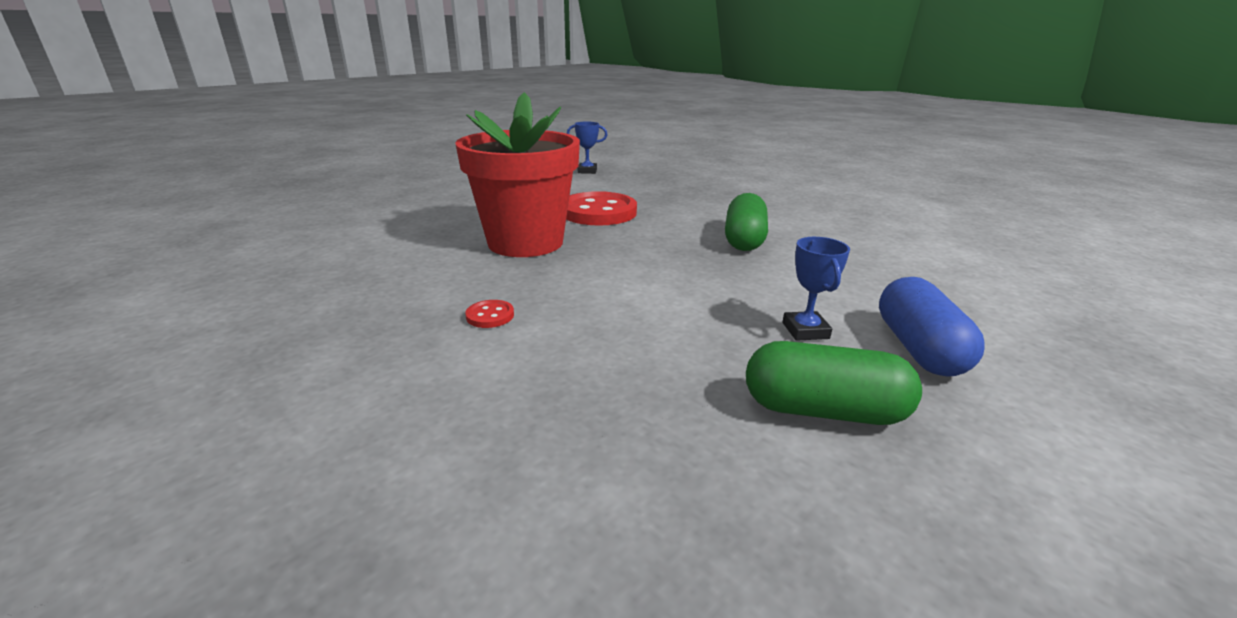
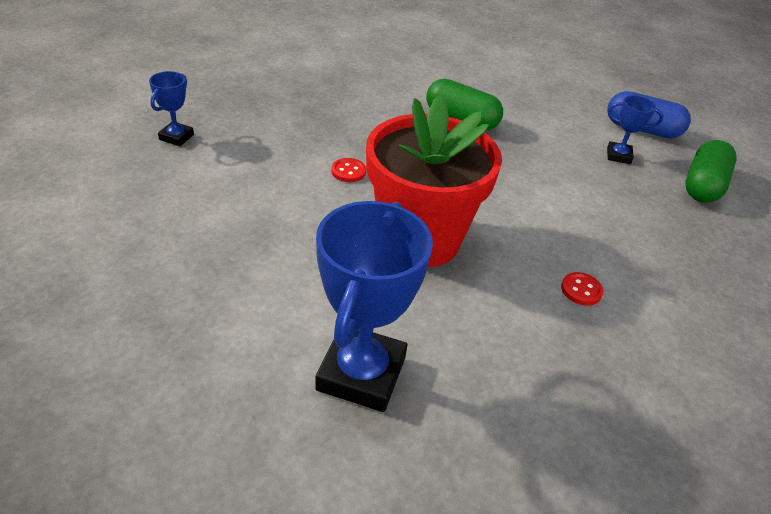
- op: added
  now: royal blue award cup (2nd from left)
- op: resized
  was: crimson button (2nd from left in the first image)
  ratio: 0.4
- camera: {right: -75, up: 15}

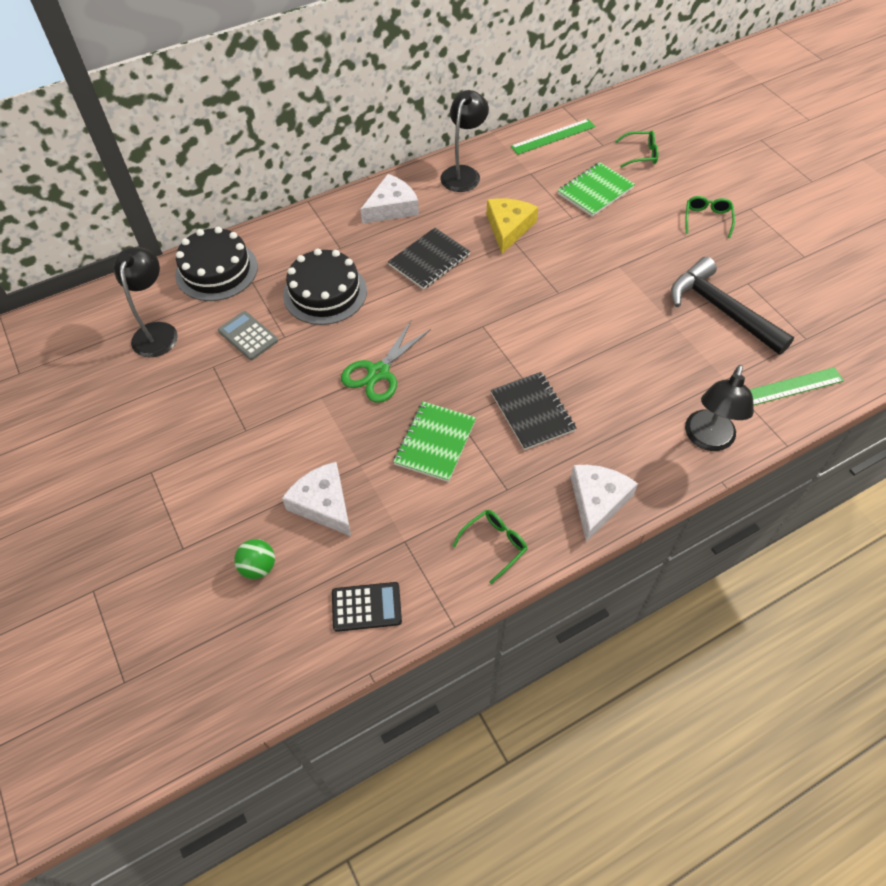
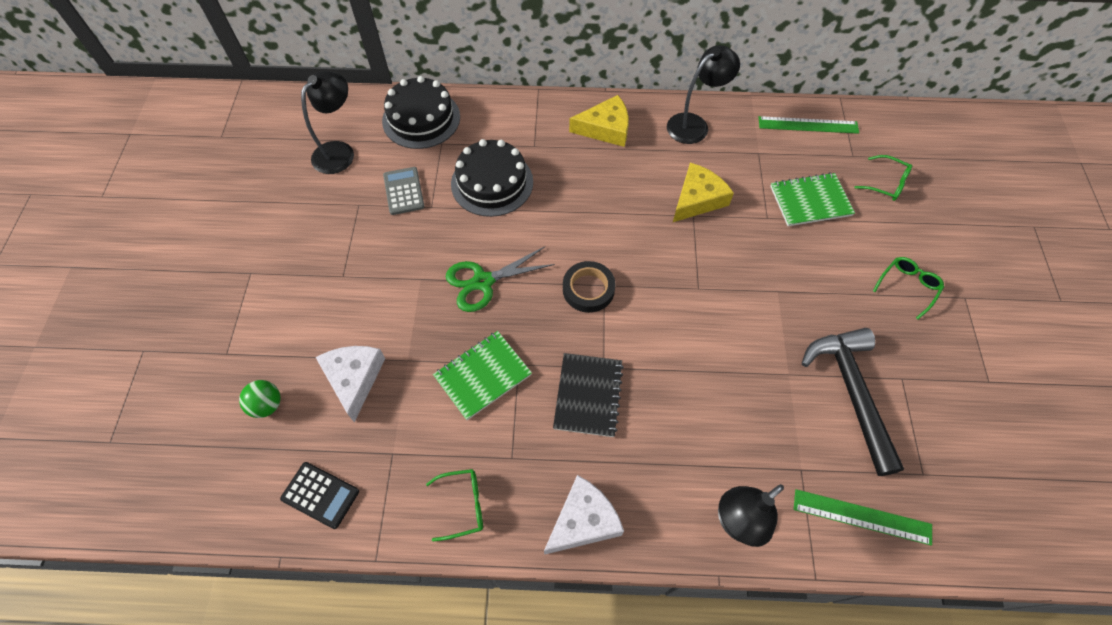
- op: removed
  was: ebony exercise book (1st from left)
- op: added
  now: ebony tape
- op: recoloured
  was: snow-white piece of cheese (2nd from left)
  now: golden piece of cheese (1st from left)
- camera: {right: 30, up: 5}

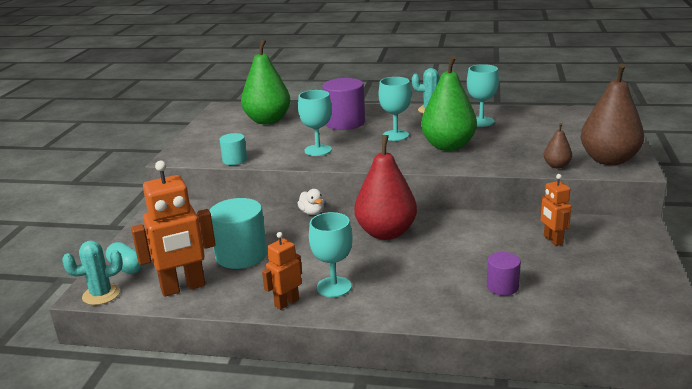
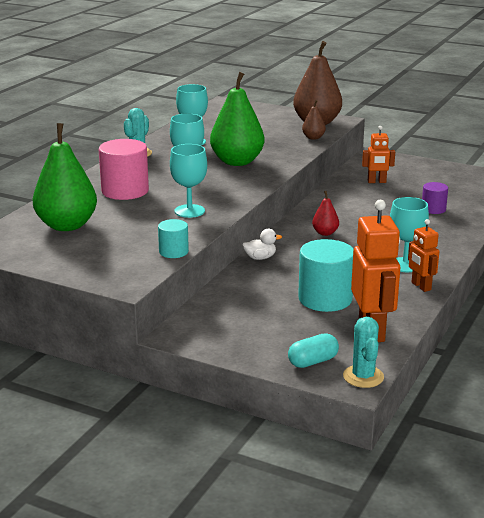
- op: recoloured
  was: purple cylinder shape (1st from left)
  now: rose-pink cylinder shape
- op: resized
  was: crimson toy pear
  ratio: 0.46
- camera: {right: -75, up: 0}

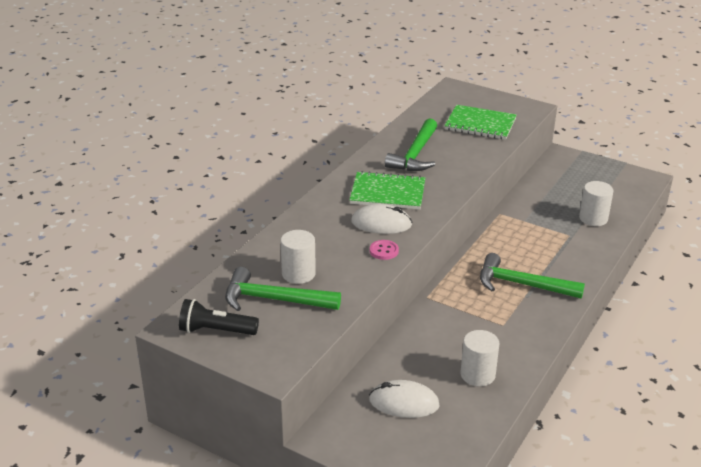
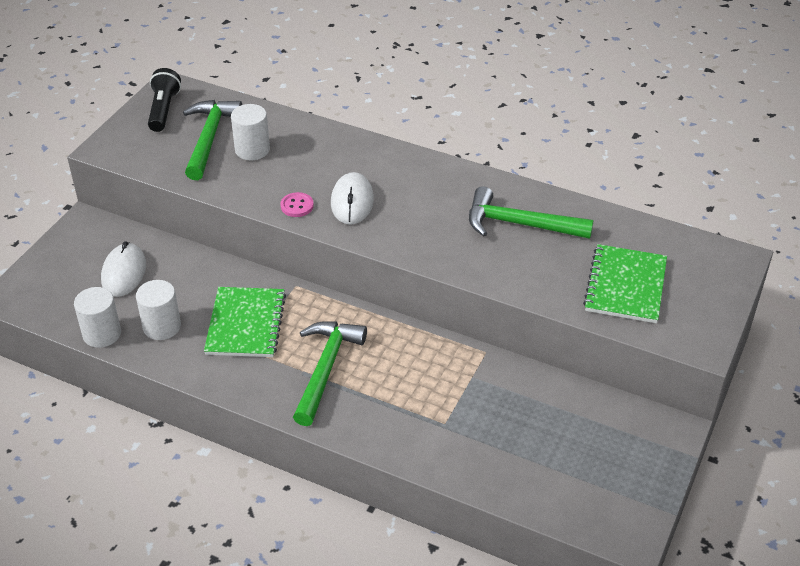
- op: moved
  was: emerald exercise book (1st from left)
- op: moved
  was: snow-white cylinder shape (3rd from left in the first image)
  now: snow-white cylinder shape (1st from left)
- camera: {right: 85, up: 10}

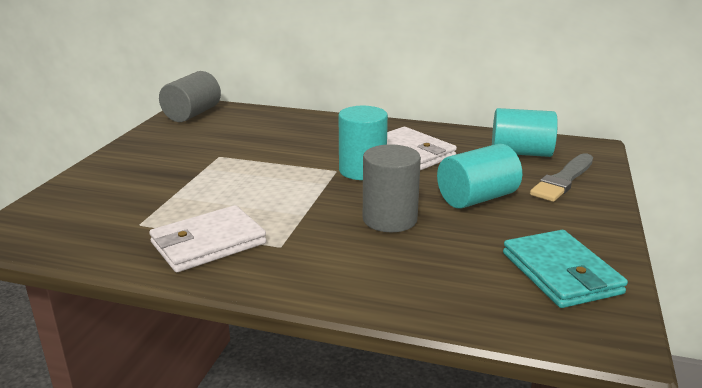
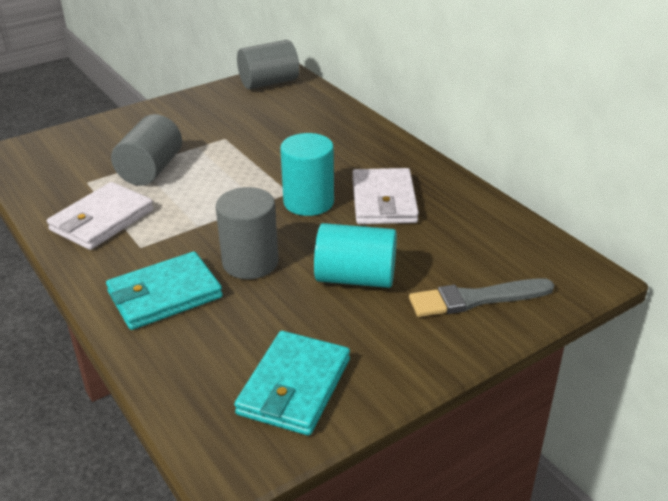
- op: removed
  was: aqua cylinder shape (3rd from left)
- op: added
  now: aqua card wallet (1st from left)
- op: added
  now: ash-grey cylinder shape (1st from left)
- op: turned
  was: snow-white card wallet (1st from left)
  clockwise: -60
- camera: {right: 40, up: 10}

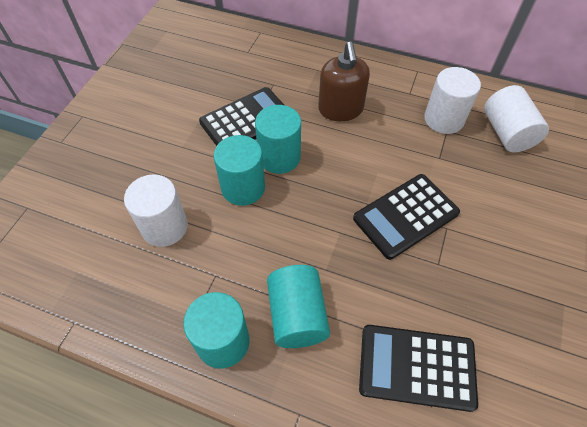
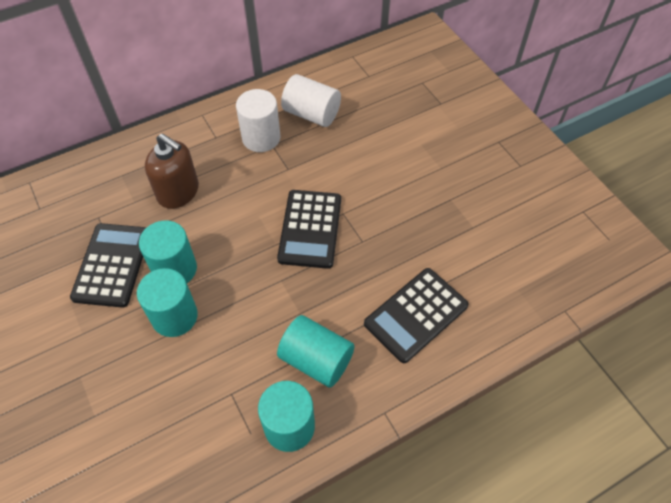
- op: removed
  was: snow-white cylinder shape (1st from left)
- camera: {right: -50, up: 0}

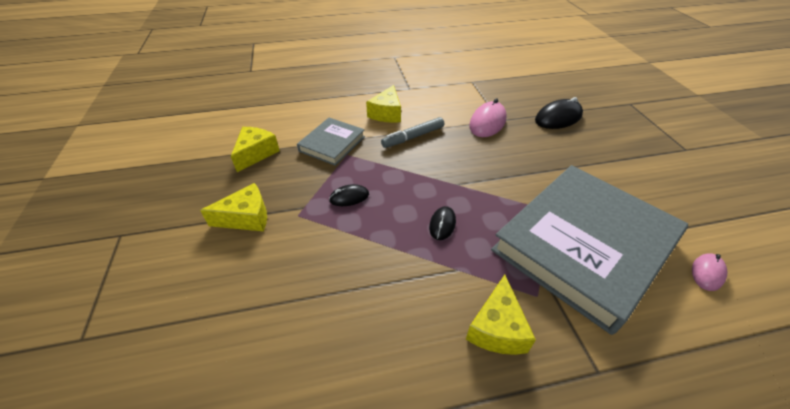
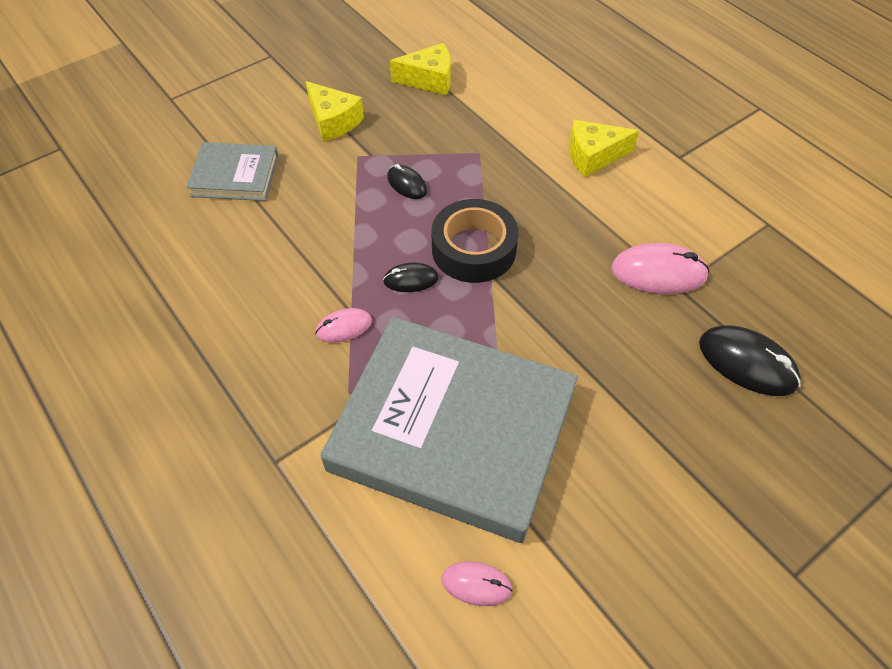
- op: removed
  was: ash-grey marker
- op: removed
  was: golden piece of cheese (4th from left)
- op: added
  now: rose-pink computer mouse (1st from left)
- op: added
  now: ebony tape
- op: moved
  was: ash-grey hardcover (1st from left)
- camera: {right: 65, up: 10}

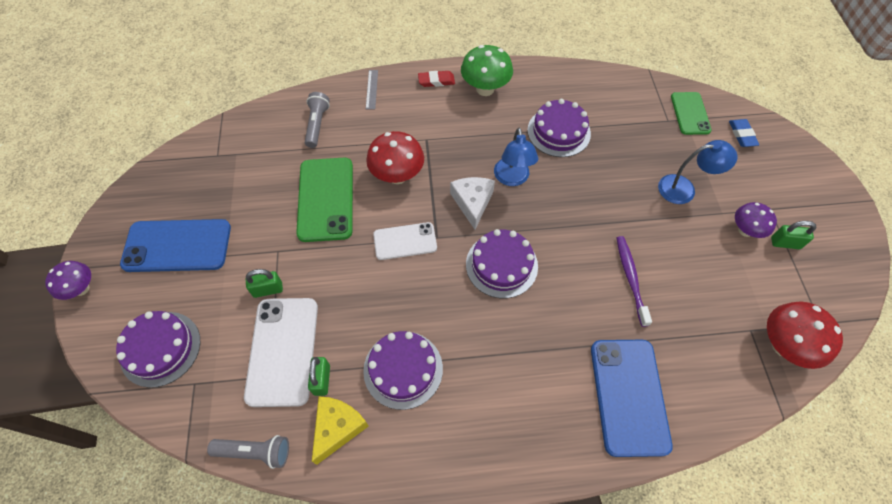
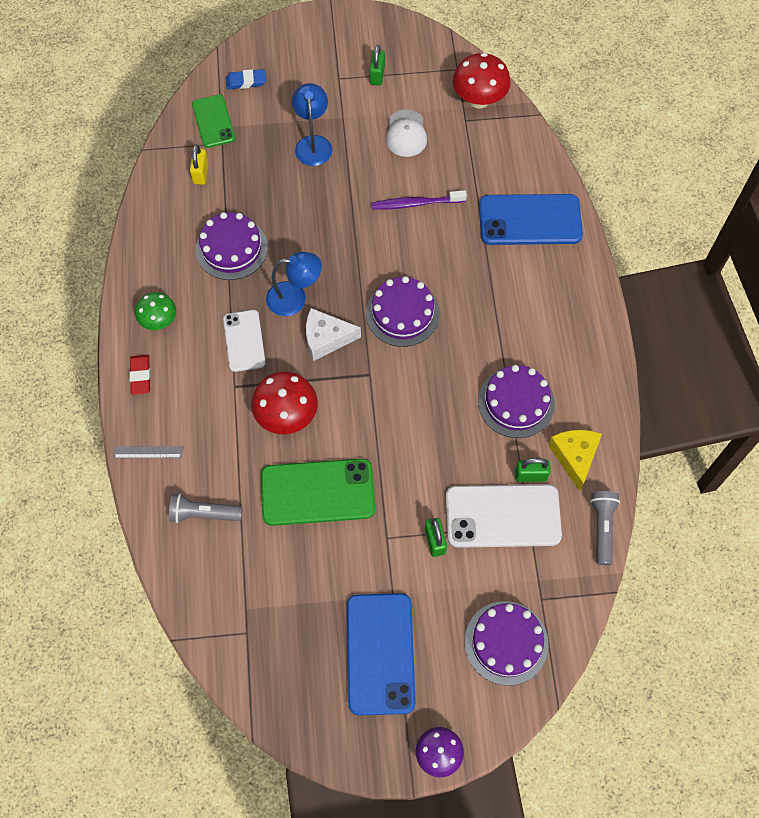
- op: removed
  was: purple fungus (2nd from left)
- op: added
  now: golden lock
- op: added
  now: snow-white peaked cap
- op: moved
  was: snow-white mobile phone (2nd from left in the first image)
  now: snow-white mobile phone (1st from left)
- op: turned
  was: golden piece of cheese
  clockwise: 60
- op: turned
  was: emerald mobile phone (2nd from left in the first image)
  clockwise: 75
- op: resized
  was: emerald fungus
  ratio: 0.65
- camera: {right: -90, up: 5}

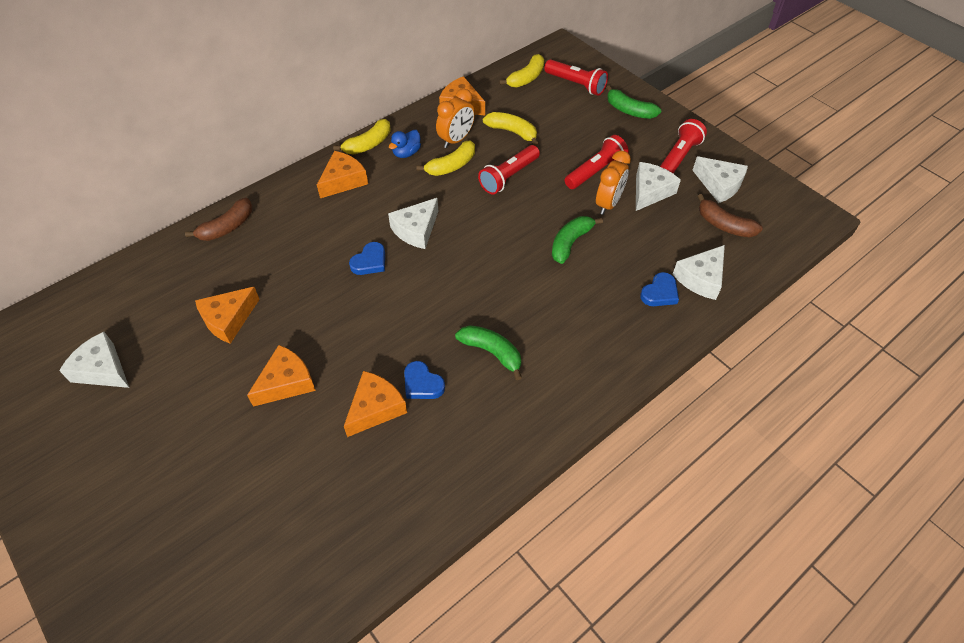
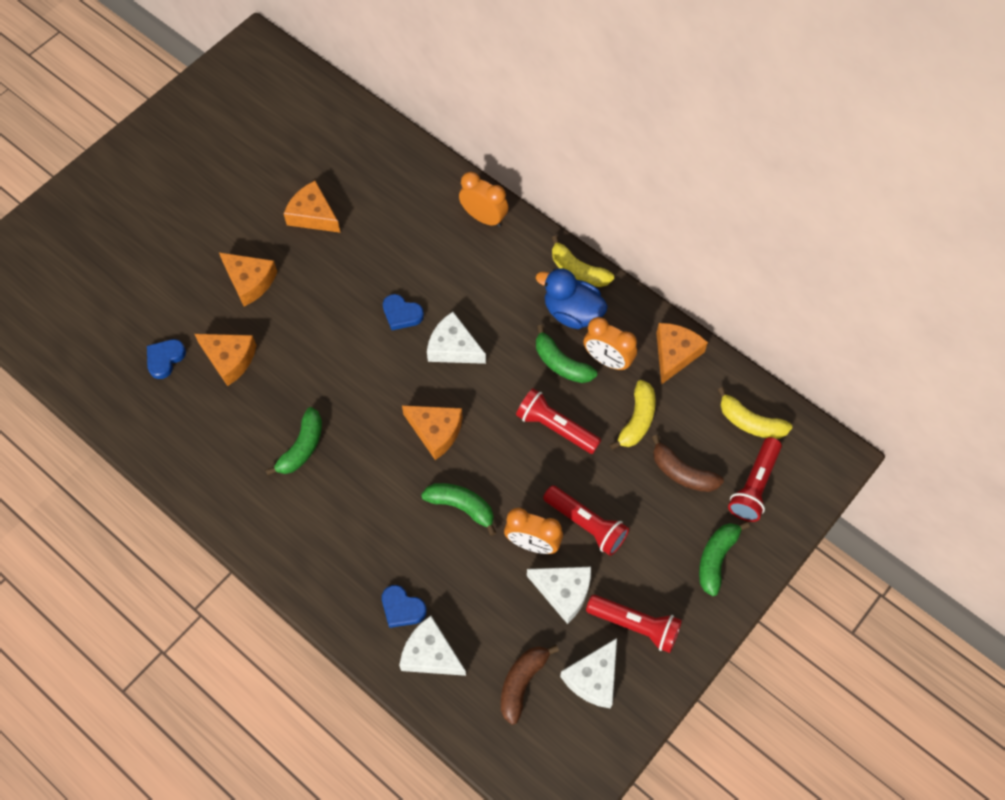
- op: removed
  was: snow-white piece of cheese (1st from left)
- op: added
  now: orange bedside clock (1st from left)
- op: moved
  was: brown toy banana (1st from left in the first image)
  now: brown toy banana (2nd from left)
- op: moved
  was: orange piece of cheese (3rd from left in the first image)
  now: orange piece of cheese (4th from left)
- op: moved
  was: royal blue heart shape (2nd from left in the first image)
  now: royal blue heart shape (1st from left)
- op: recoloured
  was: golden toy banana (2nd from left)
  now: emerald toy banana (3rd from left)
- op: resized
  was: royal blue rubber duck
  ratio: 1.62
- camera: {right: 80, up: 10}

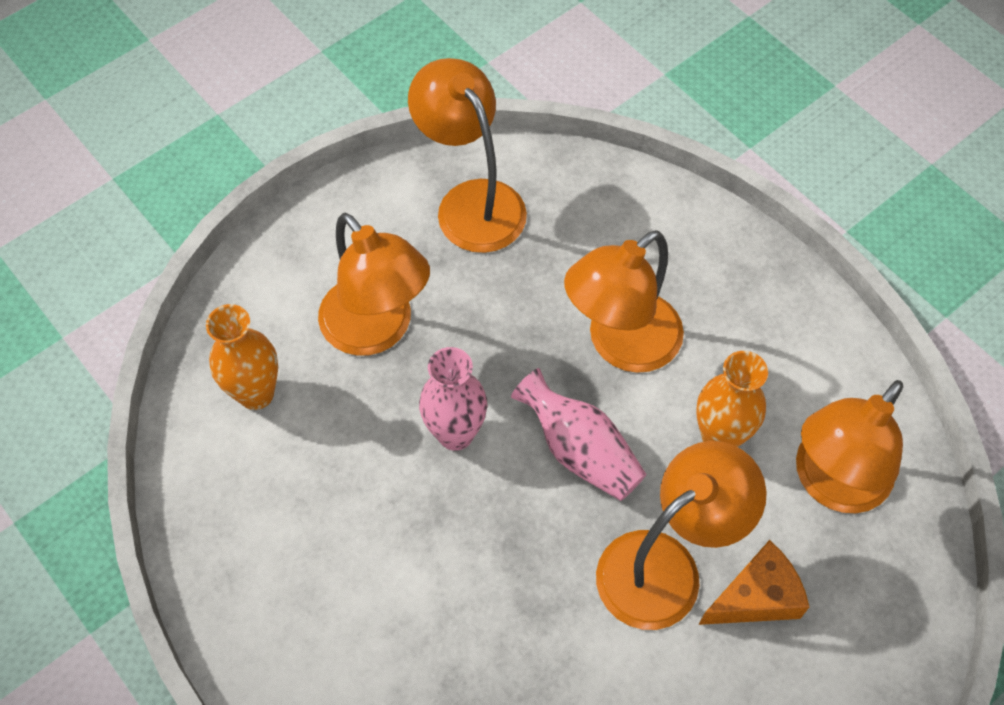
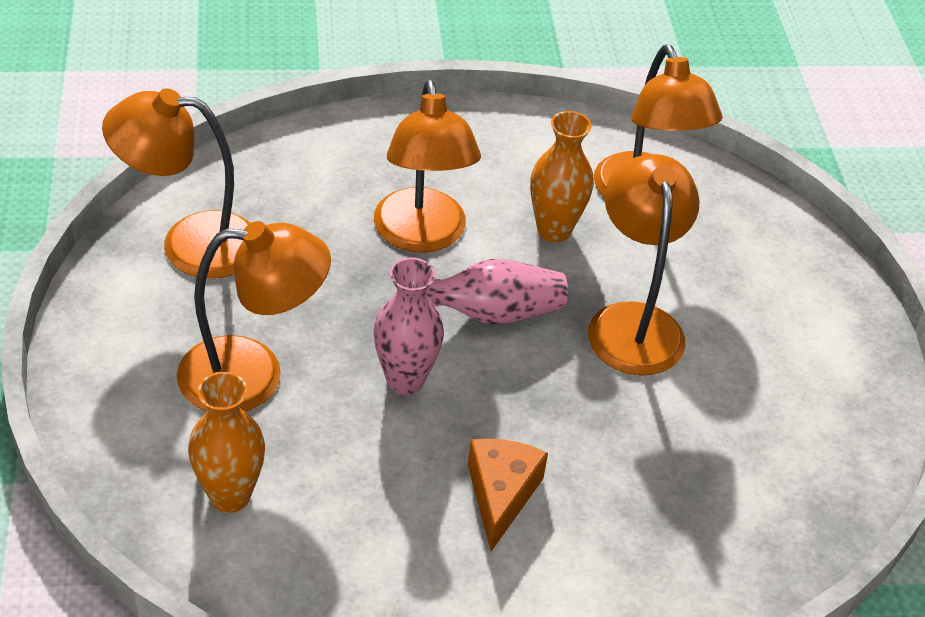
- op: moved
  was: orange piece of cheese
- camera: {right: -60, up: -15}

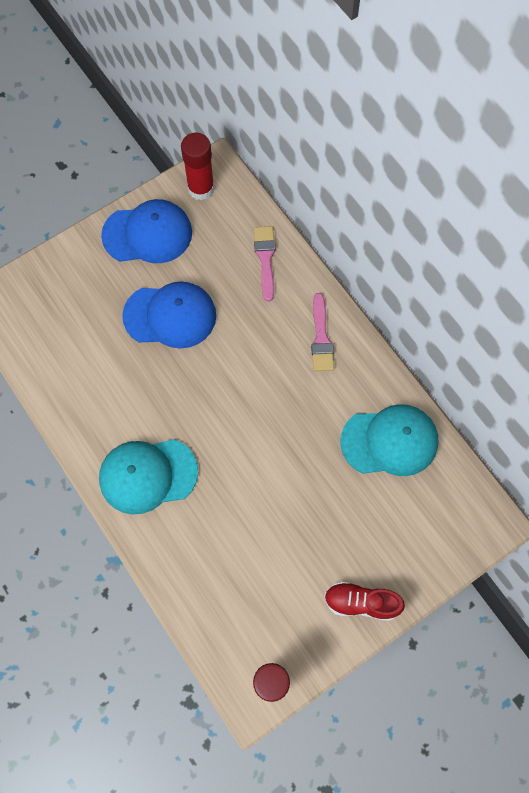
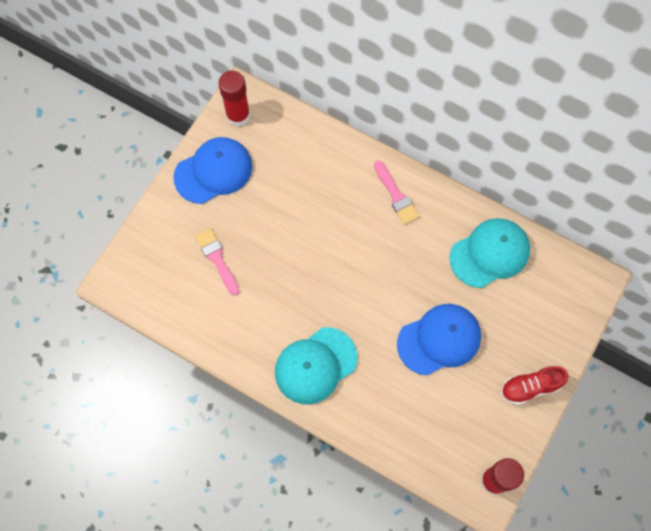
- op: moved
  was: royal blue peaked cap (2nd from left)
- op: moved
  was: rose-pink brush (1st from left)
- camera: {right: -25, up: 0}

